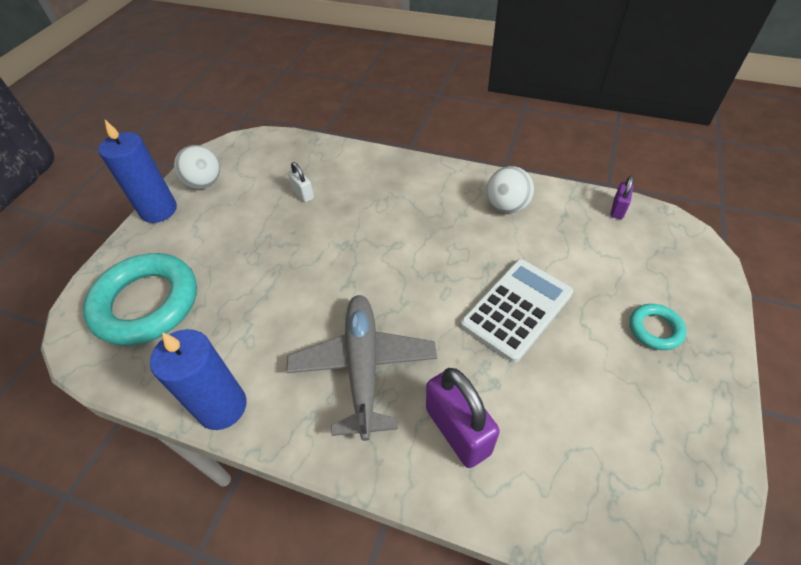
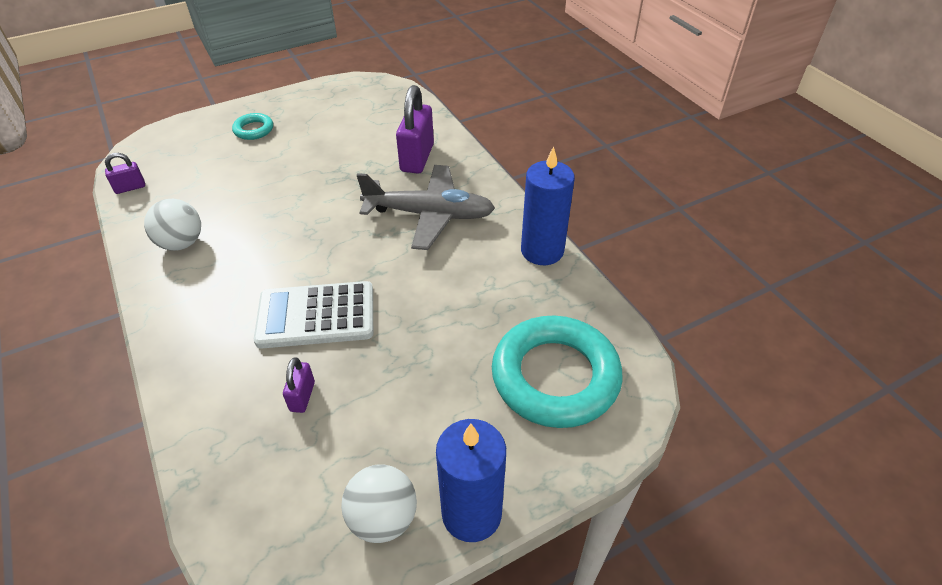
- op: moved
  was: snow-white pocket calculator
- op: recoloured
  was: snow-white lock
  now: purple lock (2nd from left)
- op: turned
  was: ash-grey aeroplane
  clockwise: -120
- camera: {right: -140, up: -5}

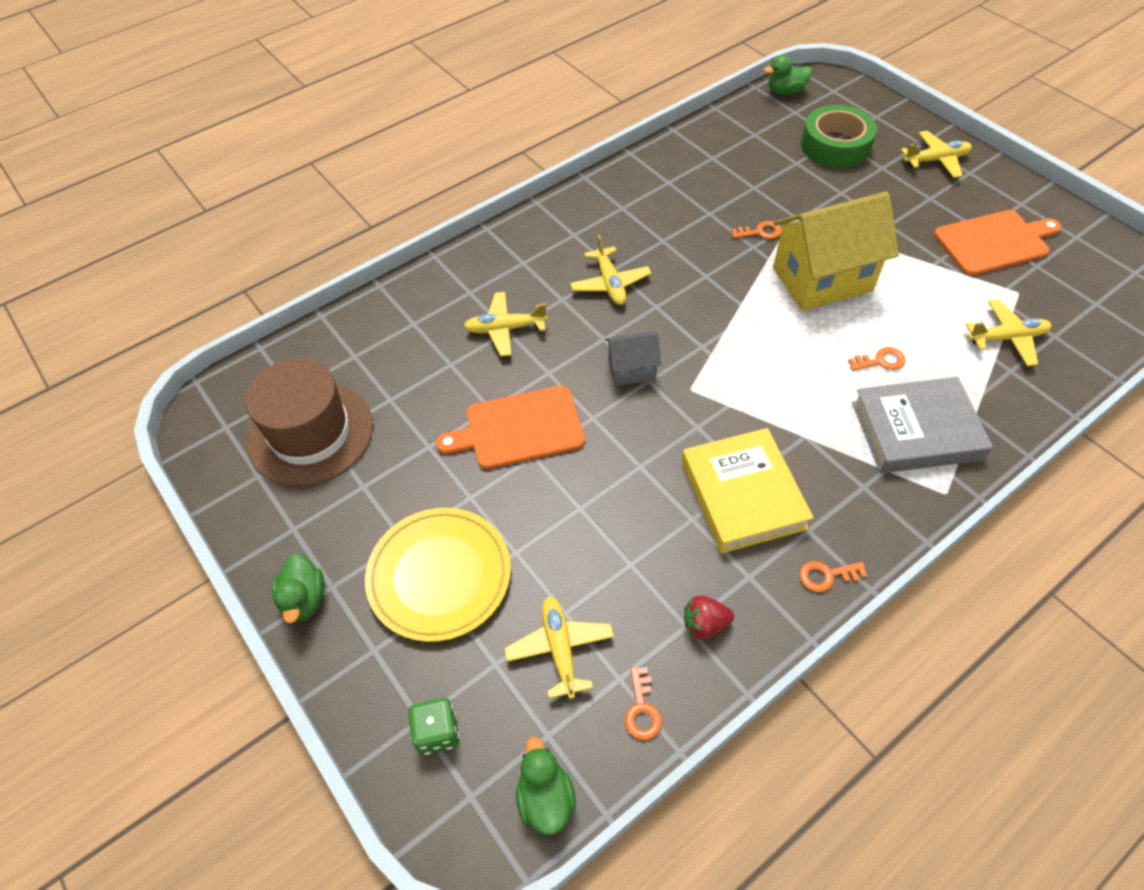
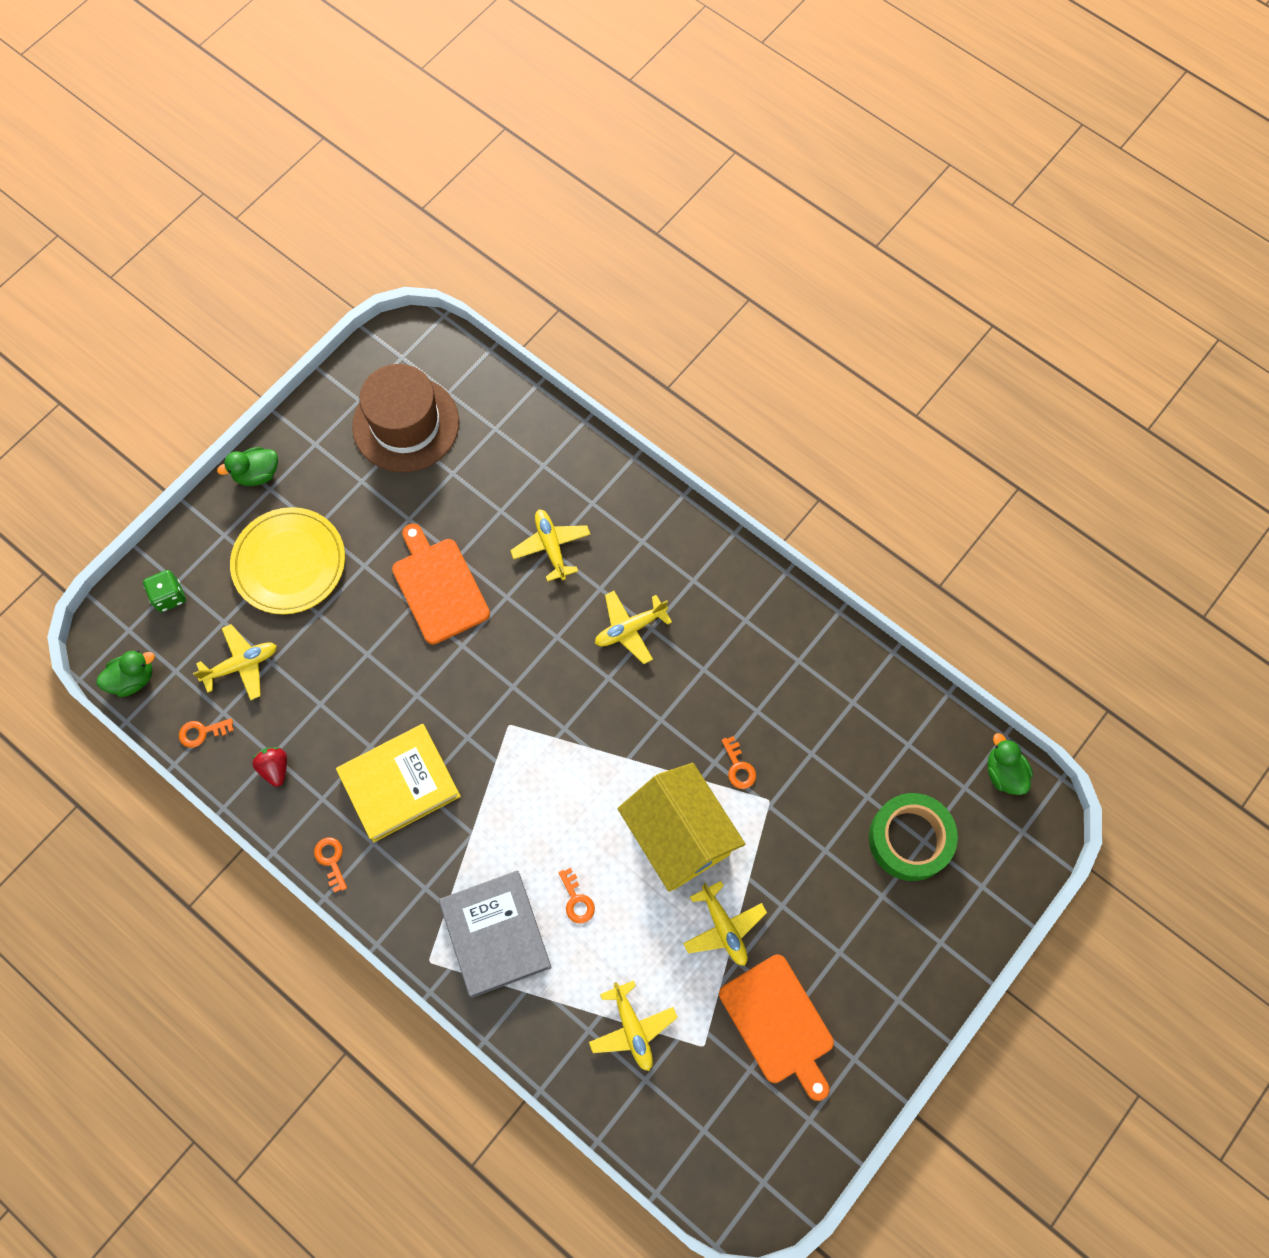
- op: removed
  was: ash-grey toy house
- op: moved
  was: golden aeroplane (4th from left in the first image)
  now: golden aeroplane (5th from left)
- camera: {right: 75, up: 15}

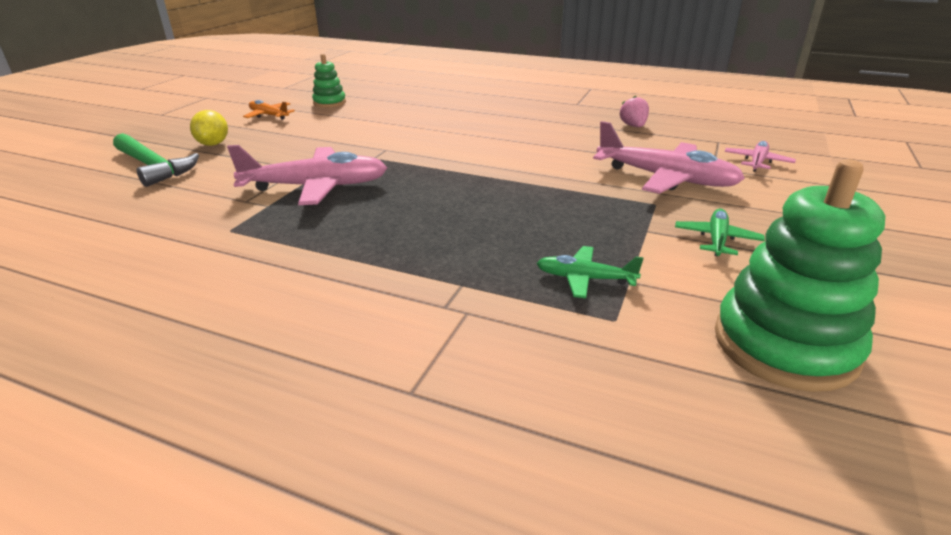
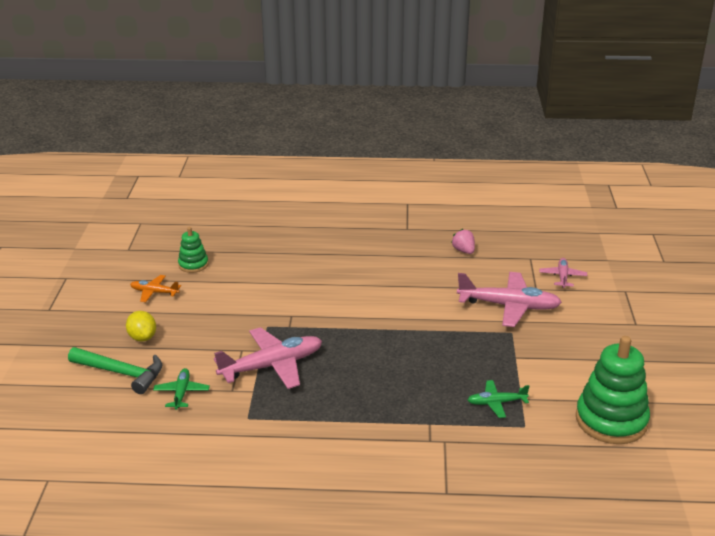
- op: moved
  was: emerald aeroplane (2nd from left in the first image)
  now: emerald aeroplane (1st from left)
- camera: {right: -20, up: 0}

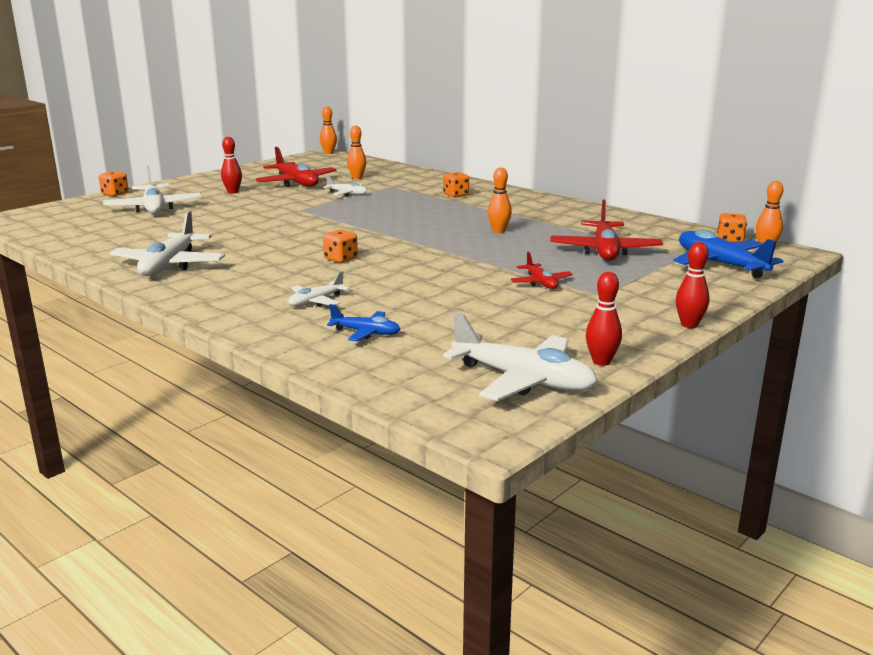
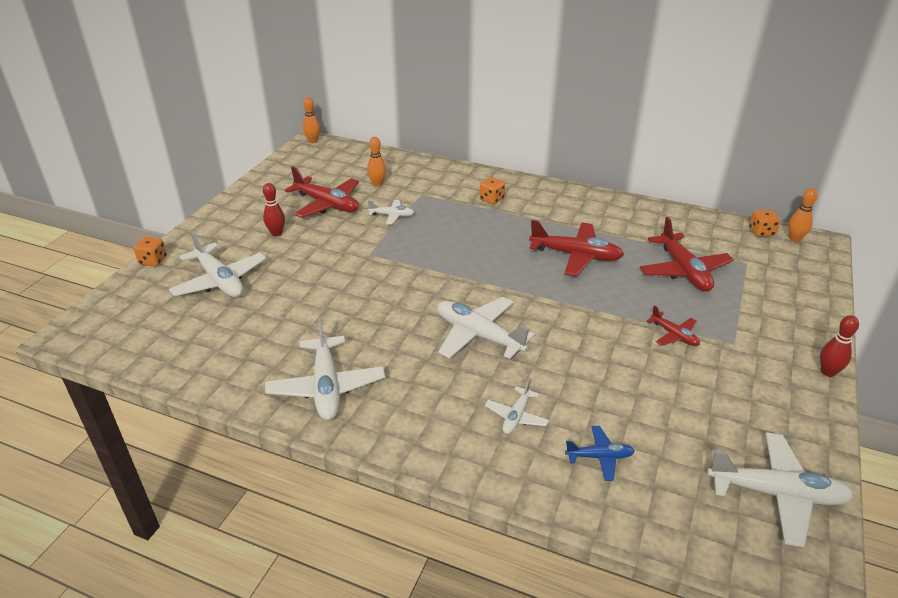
- op: removed
  was: crimson bowling pin (2nd from left)
- op: removed
  was: royal blue aeroplane (2nd from left)
- op: replaced
  was: orange game die (2nd from left)
  now: snow-white aeroplane (4th from left)
- op: replaced
  was: orange bowling pin (3rd from left)
  now: crimson aeroplane (2nd from left)
- camera: {right: -20, up: 15}

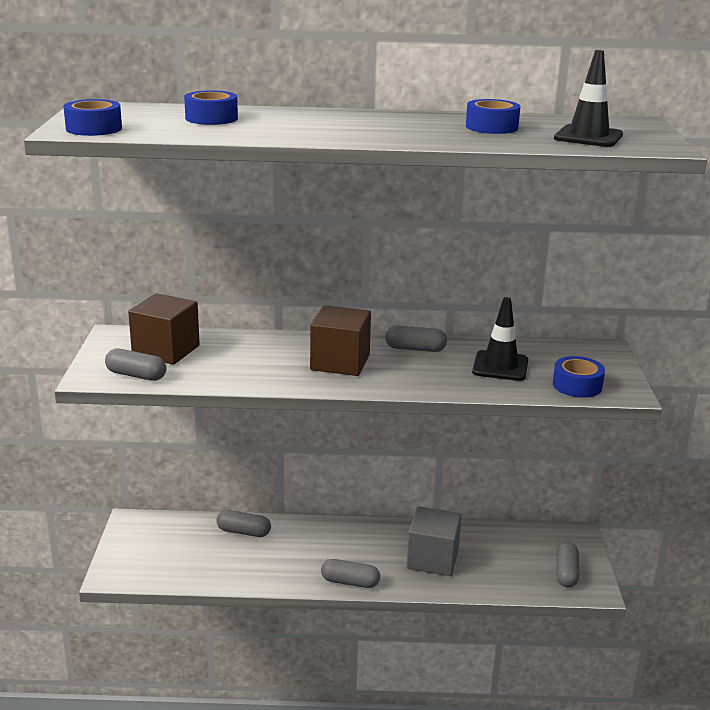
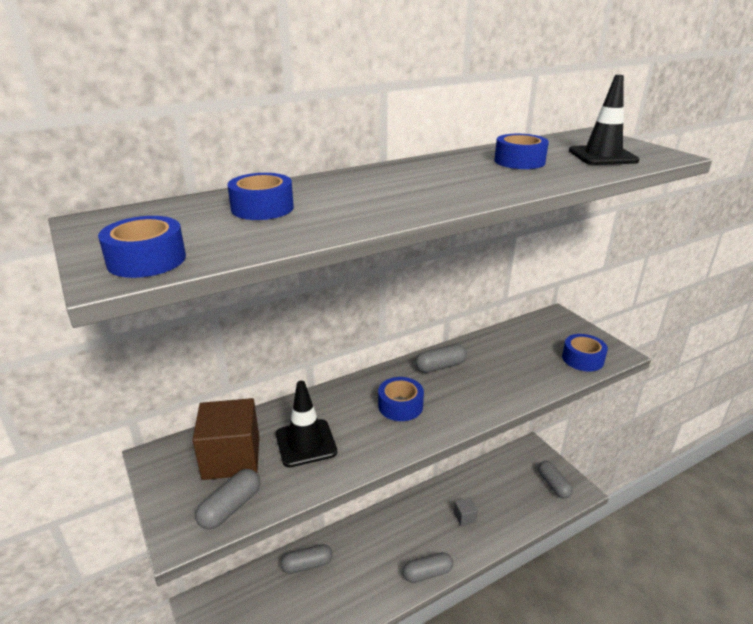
- op: moved
  was: ebony safety cone (1st from left)
- op: replaced
  was: brown block (2nd from left)
  now: royal blue tape (3rd from left)
- op: turned
  was: ash-grey pill (1st from left)
  clockwise: -45
- op: resized
  was: ash-grey block
  ratio: 0.47
- camera: {right: -30, up: 5}

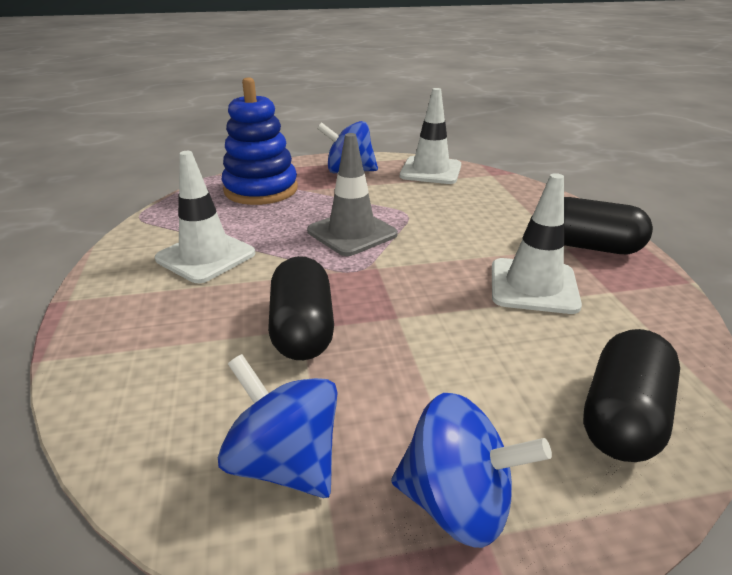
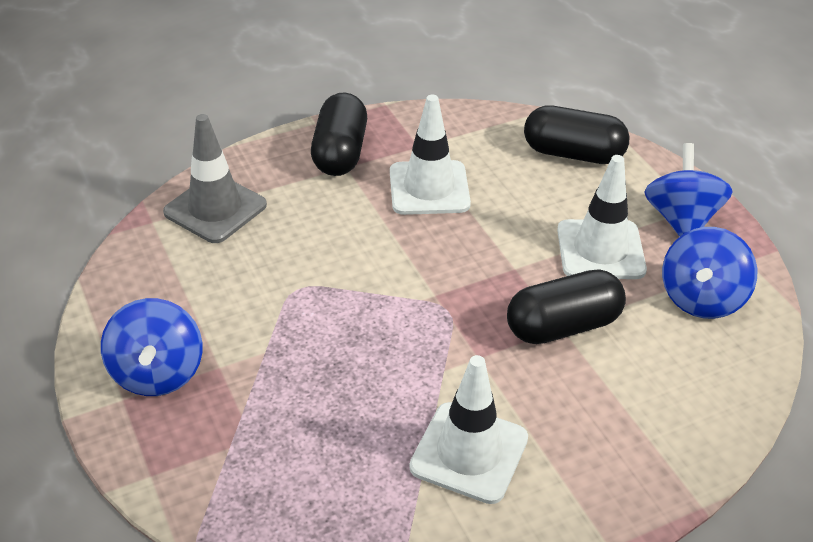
- op: removed
  was: royal blue stacking toy
- op: moved
  was: ash-grey safety cone
- op: moved
  was: snow-white safety cone (2nd from left in the first image)
  now: snow-white safety cone (3rd from left)
- camera: {right: -105, up: 10}

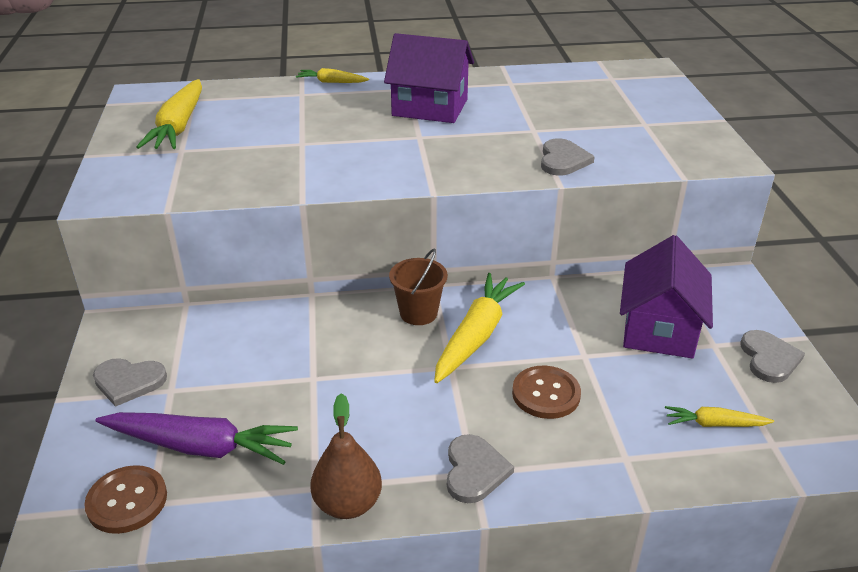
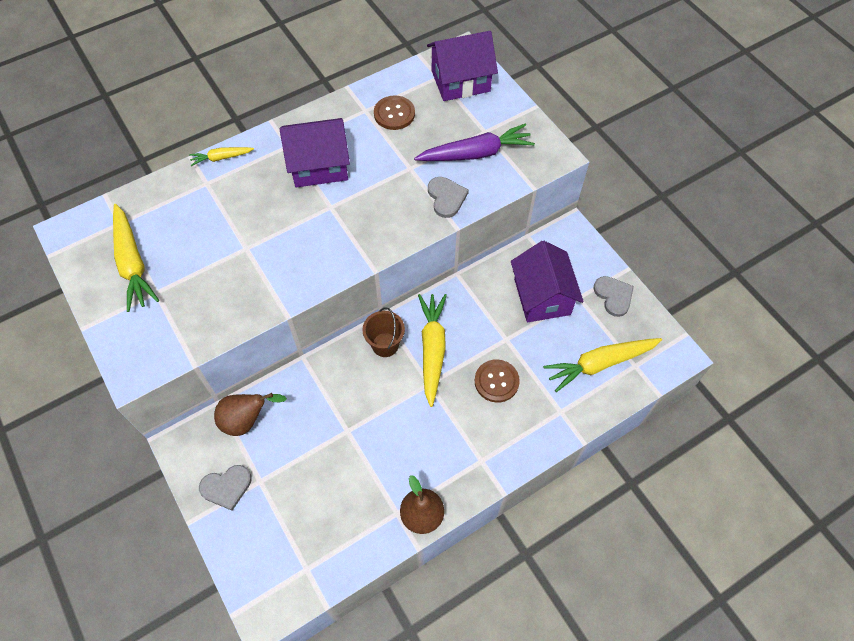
- op: removed
  was: ash-grey heart shape (2nd from left)
- op: added
  now: brown toy pear (1st from left)
- op: added
  now: purple toy house (2nd from left)
- op: moved
  was: brown button (1st from left)
- op: moved
  was: purple carrot
- op: resized
  was: golden carrot (4th from left)
  ratio: 1.89
- camera: {right: -25, up: 25}

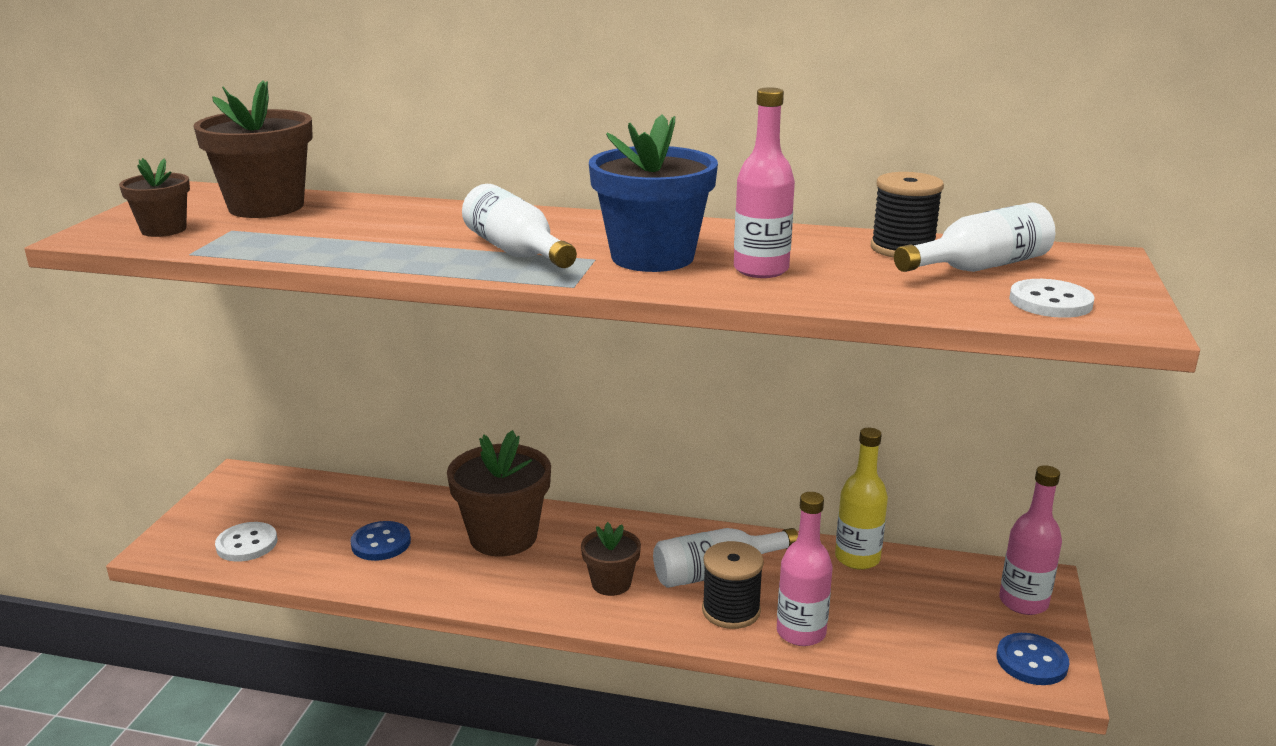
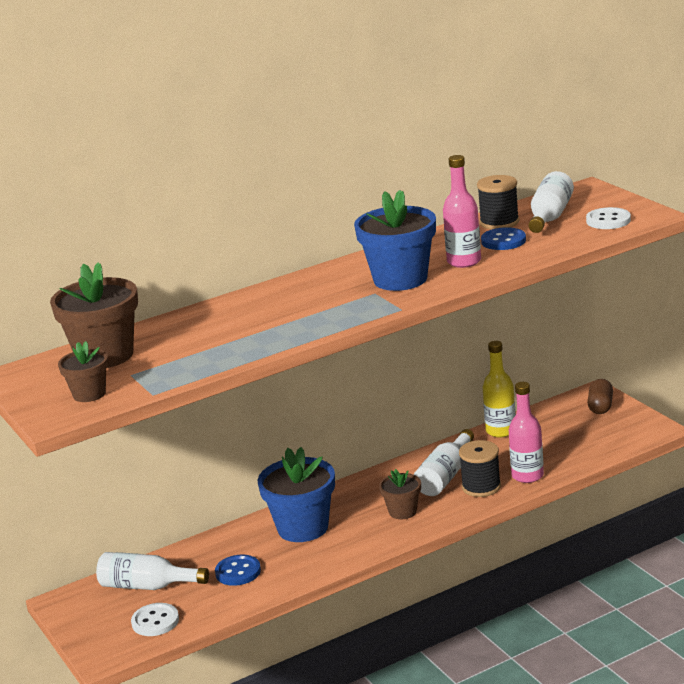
- op: moved
  was: snow-white drink bottle (1st from left)
- op: moved
  was: royal blue button (2nd from left)
- op: replaced
  was: rose-pink drink bottle (3rd from left)
  now: brown pill
- op: recoloured
  was: brown flower pot (3rd from left)
  now: royal blue flower pot (1st from left)
- camera: {right: -40, up: 0}

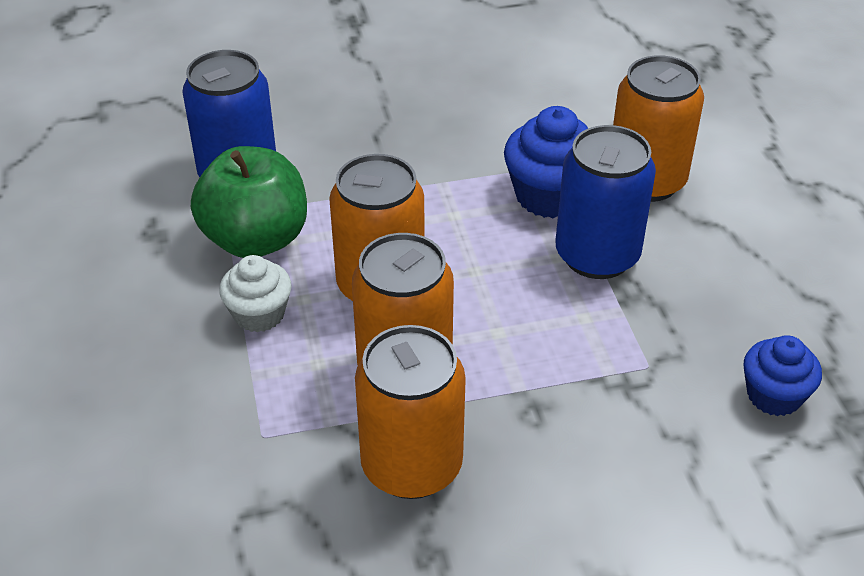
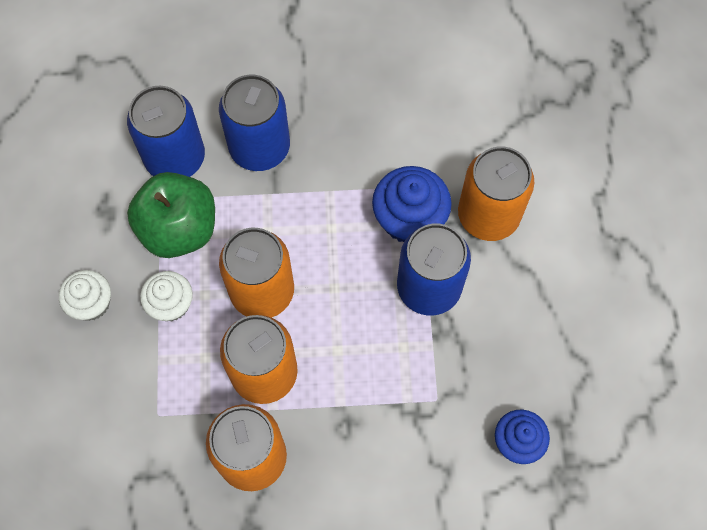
- op: added
  now: snow-white muffin (1st from left)
- op: added
  now: royal blue soda can (2nd from left)
- camera: {right: 10, up: 25}

